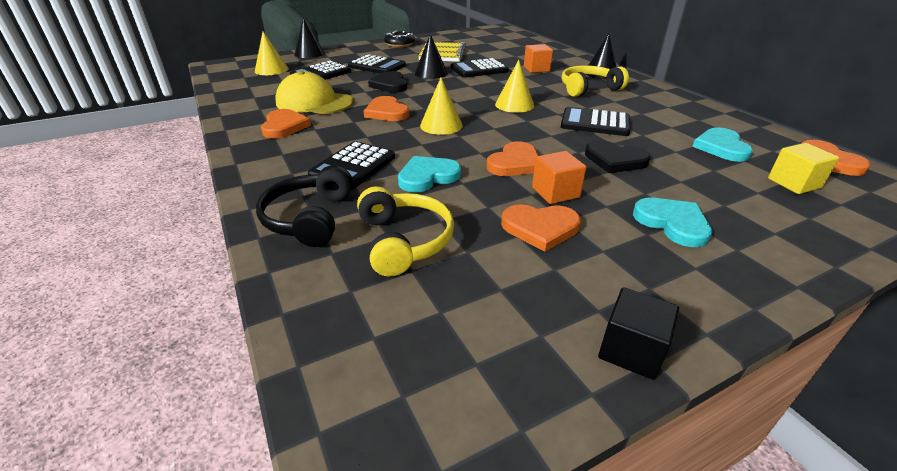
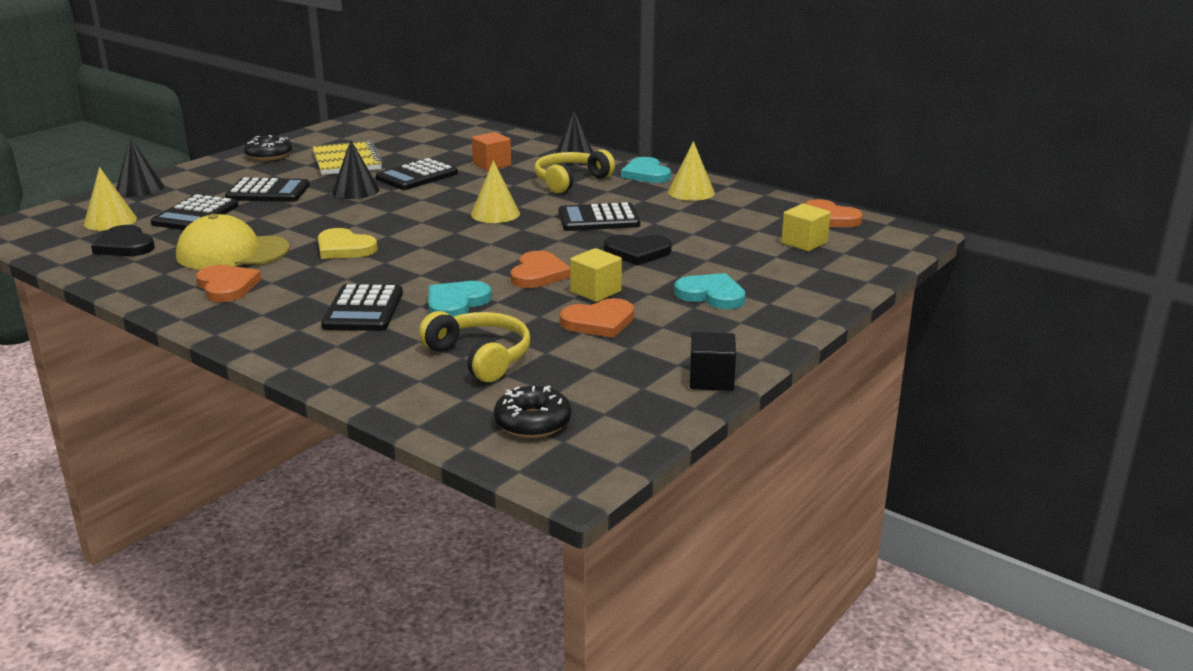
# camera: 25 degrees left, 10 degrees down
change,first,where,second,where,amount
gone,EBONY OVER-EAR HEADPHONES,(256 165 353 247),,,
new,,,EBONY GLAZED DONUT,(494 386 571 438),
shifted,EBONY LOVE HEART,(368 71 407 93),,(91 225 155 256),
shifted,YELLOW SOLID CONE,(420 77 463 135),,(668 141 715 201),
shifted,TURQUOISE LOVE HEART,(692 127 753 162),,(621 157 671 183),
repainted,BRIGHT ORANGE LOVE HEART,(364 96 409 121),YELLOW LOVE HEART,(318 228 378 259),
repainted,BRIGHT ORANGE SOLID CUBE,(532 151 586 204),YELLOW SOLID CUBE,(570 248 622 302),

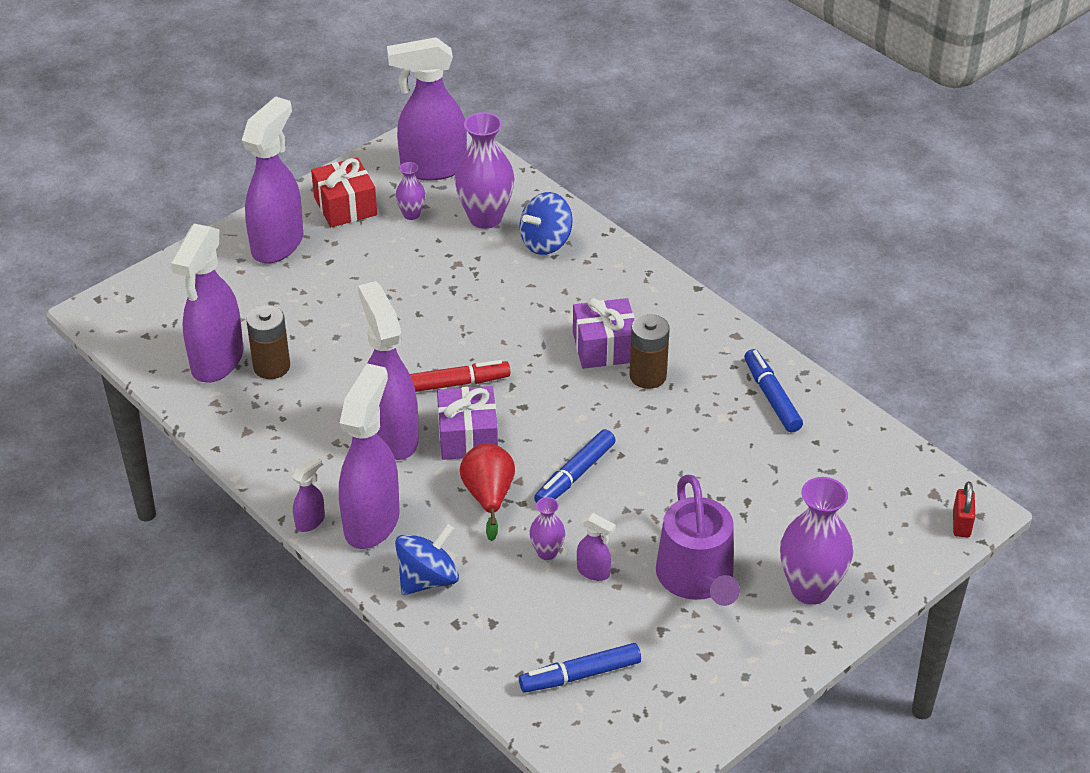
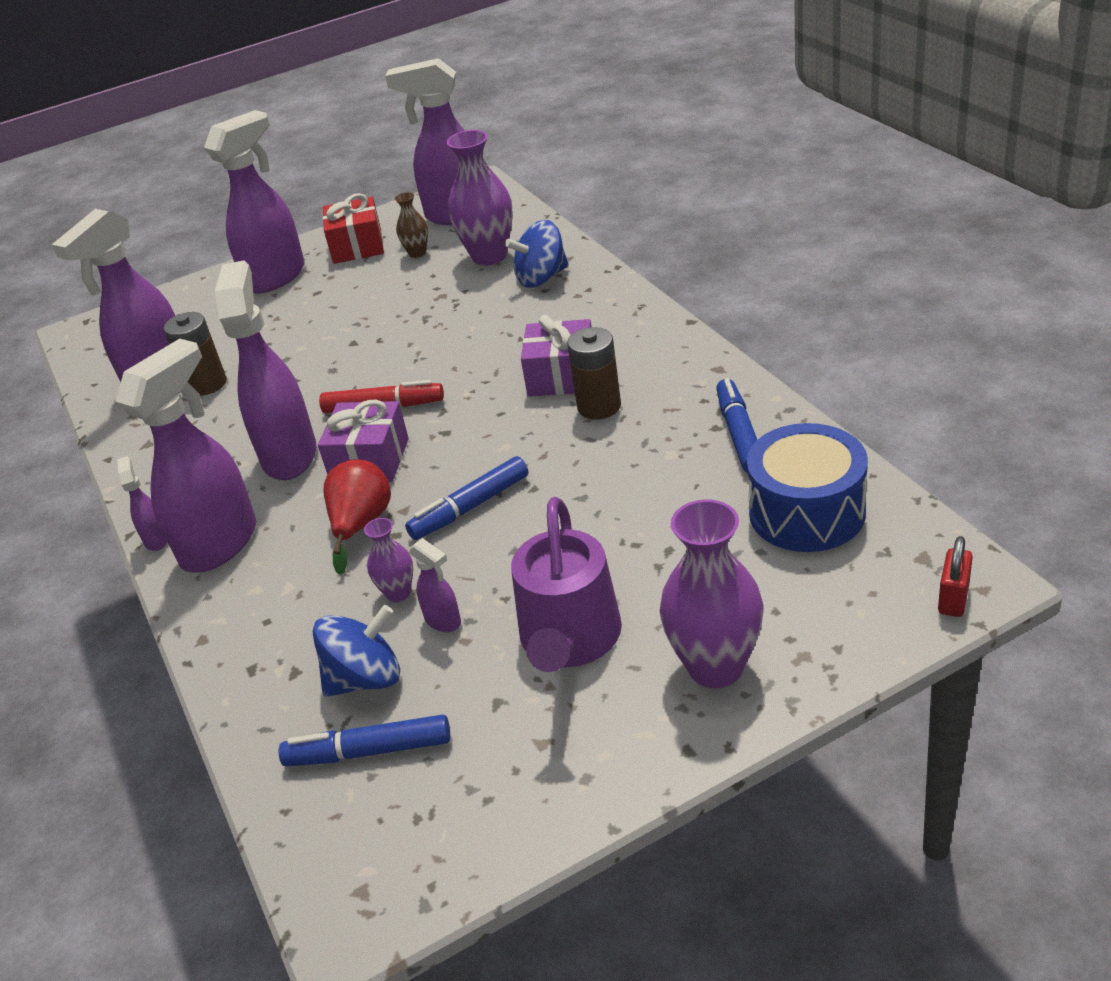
# camera: 20 degrees right, 5 degrees down
change,first,where,second,where,amount
new,,,COBALT DRUM,(747 423 868 552),
shifted,COBALT WHIRLIGIG,(395 524 459 595),,(313 605 400 697),
repainted,VIOLET FLOWER VASE,(396 162 426 220),RUSSET FLOWER VASE,(395 192 428 258),
rotated,VIOLET SPRAYER,(292 457 325 532),,(117 456 167 551),75 degrees counterclockwise

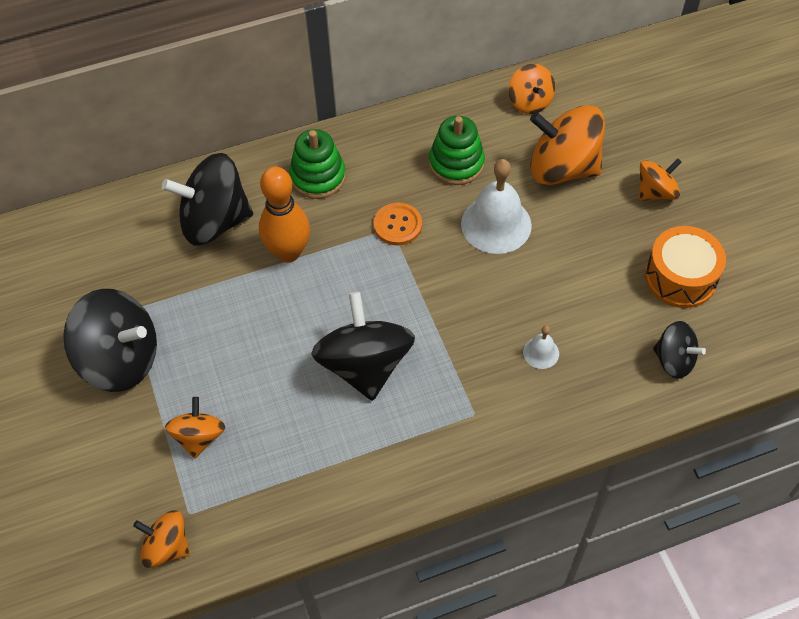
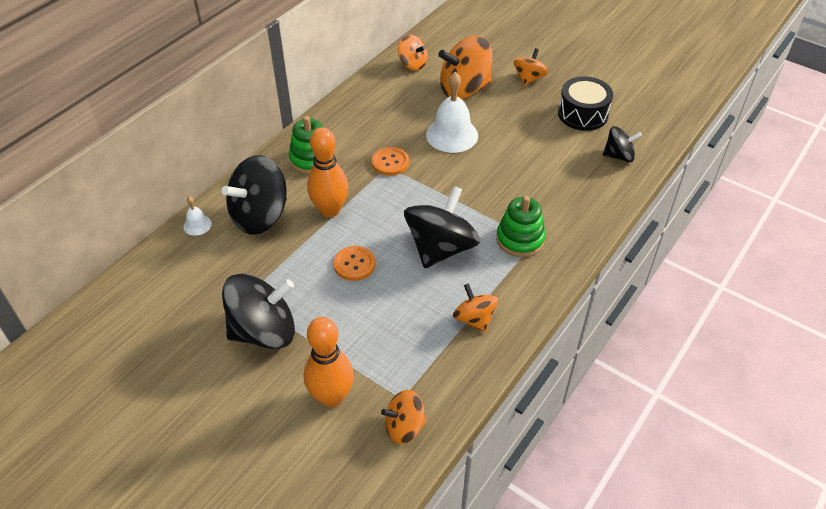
# camera: 35 degrees left, 10 degrees down
change,first,where,second,where,amount
new,,,BRIGHT ORANGE TENPIN,(304 317 354 407),
new,,,BRIGHT ORANGE SHIRT BUTTON,(333 246 376 281),
shifted,BRIGHT ORANGE WHIRLIGIG,(165 397 225 459),,(453 283 498 332),
shifted,EMERALD STACKING RINGS,(429 116 485 185),,(496 196 546 257),
shifted,SNOW-WHITE SCHOOL BELL,(523 326 559 369),,(183 196 212 236),
repainted,BRIGHT ORANGE DRUM,(645 226 726 308),EBONY DRUM,(558 76 613 131),
rotated,EBONY WHIRLIGIG,(311 292 415 401),,(404 186 480 268),75 degrees clockwise

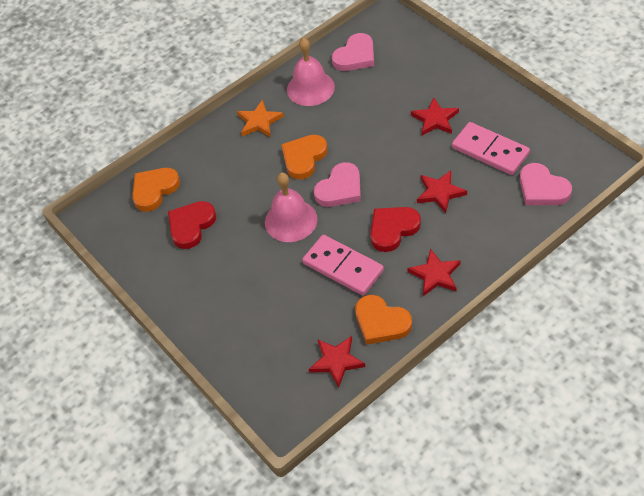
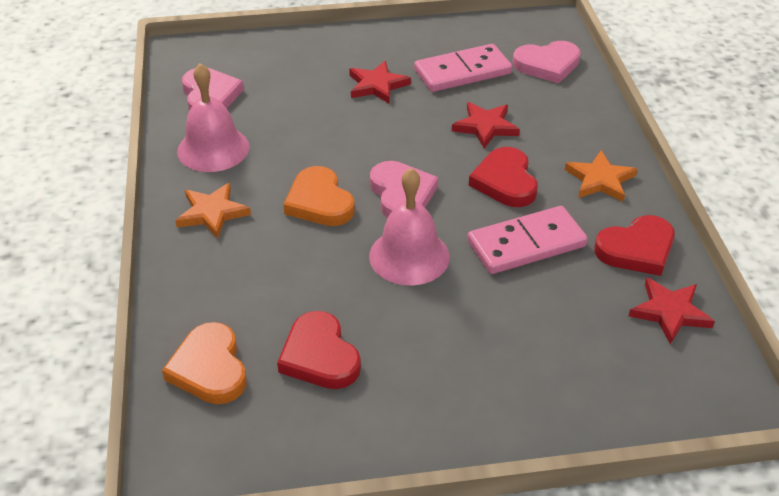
# camera: 65 degrees left, 10 degrees down
change,first,where,second,where,amount
repainted,BRIGHT ORANGE LOVE HEART,(355 295 412 345),SCARLET LOVE HEART,(594 215 675 276),
repainted,SCARLET FIVE-POINTED STAR,(407 249 461 296),BRIGHT ORANGE FIVE-POINTED STAR,(565 150 637 202),

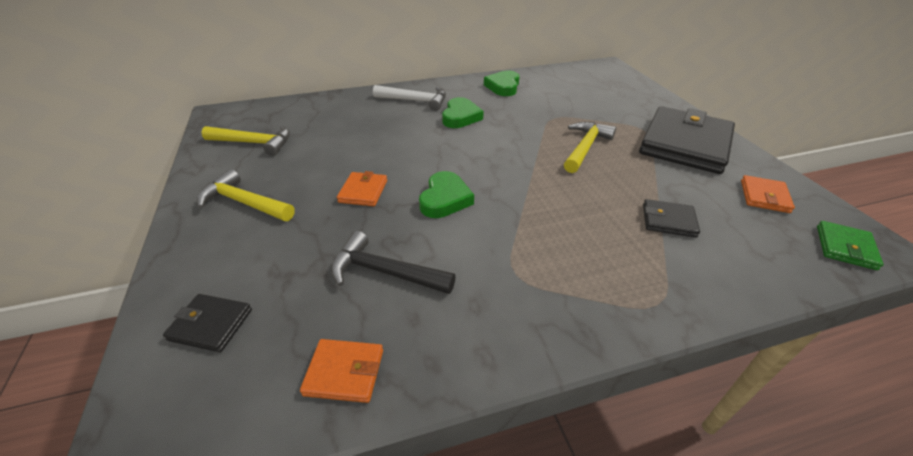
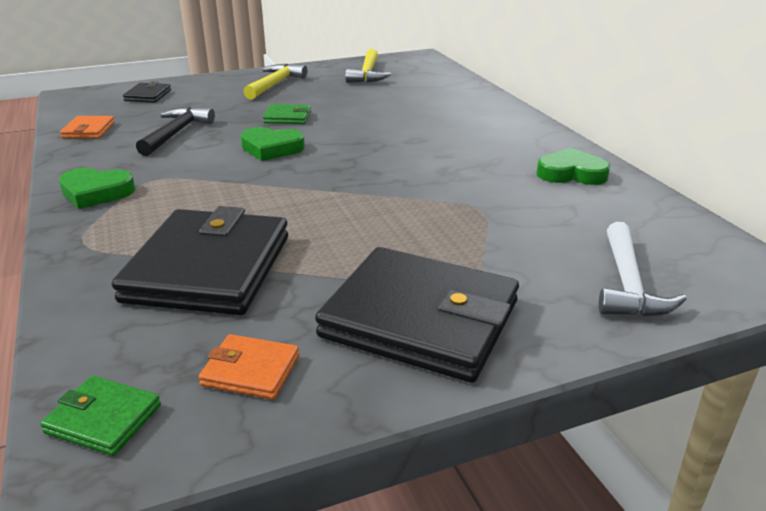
# camera: 85 degrees right, 10 degrees down
change,first,where,second,where,amount
gone,YELLOW HAMMER,(564 122 616 173),,,
shifted,SNOW-WHITE HAMMER,(373 85 446 111),,(599 222 686 317),
shifted,EMERALD LOVE HEART,(442 97 484 128),,(59 168 135 209),
repainted,BRIGHT ORANGE CARD WALLET,(337 171 387 206),EMERALD CARD WALLET,(263 104 311 124),
scaled,EBONY CARD WALLET,(643 199 700 238),,(112 206 288 315),x2.27

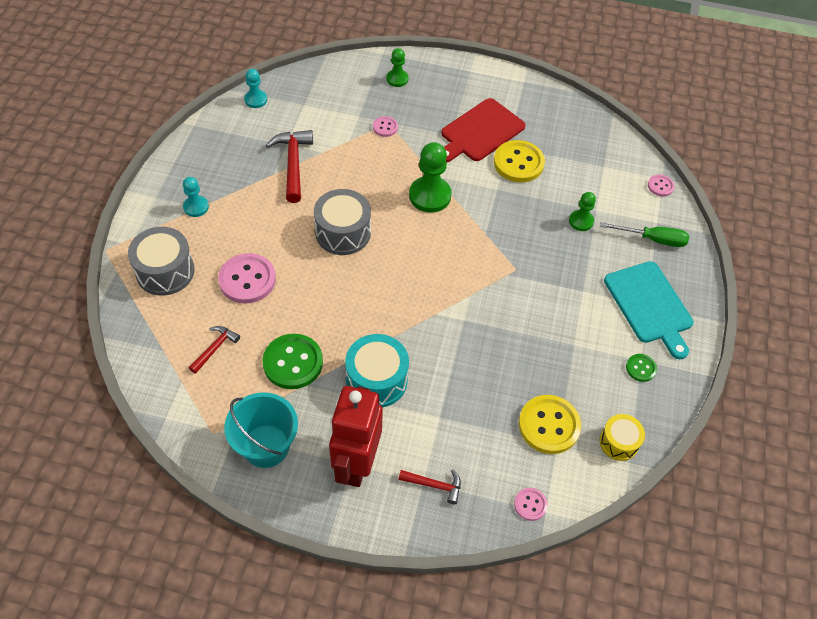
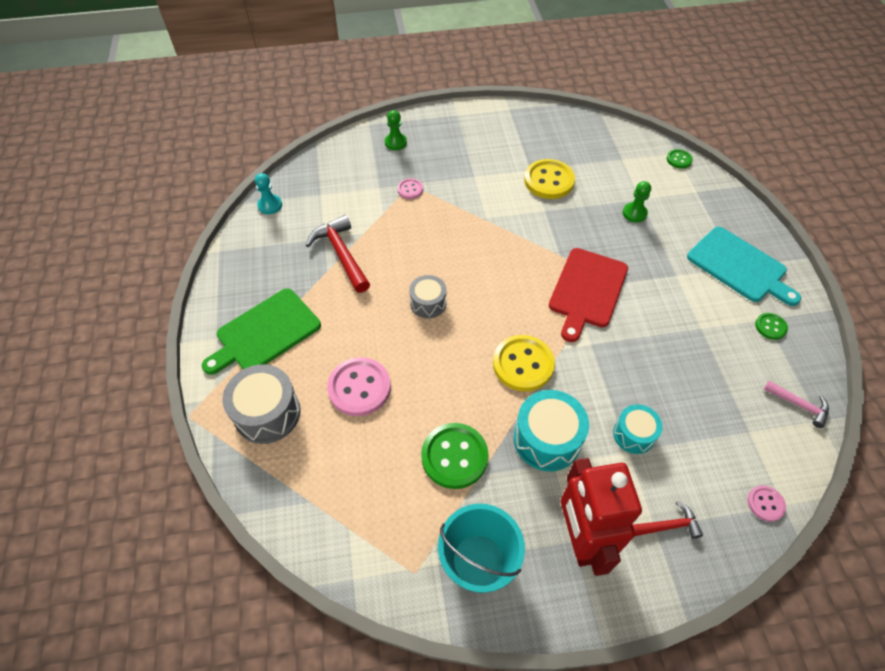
# camera: 20 degrees left, 0 degrees up
change,first,where,second,where,amount
gone,SCARLET HAMMER,(189 326 240 374),,,
gone,EMERALD CHESS PAWN,(409 142 452 213),,,
gone,EMERALD SCREWDRIVER,(600 222 689 247),,,
new,,,TURQUOISE DRUM,(613 404 663 454),
shifted,SCARLET CHOPPING BOARD,(441 98 526 162),,(549 248 628 342),
shifted,YELLOW SHIRT BUTTON,(519 395 581 454),,(493 335 555 391),
swapped,TURQUOISE CHESS PAWN,(183 177 209 217),EMERALD CHOPPING BOARD,(202 288 321 375),
swapped,YELLOW DRUM,(600 414 645 461),PINK HAMMER,(764 381 829 428),
repainted,PINK SHIRT BUTTON,(648 174 675 197),EMERALD SHIRT BUTTON,(667 149 693 169),
scaled,GREY DRUM,(314 189 371 255),,(409 275 447 319),x0.62

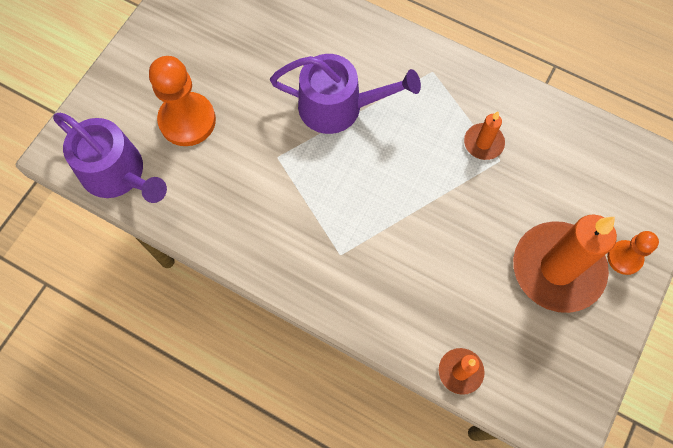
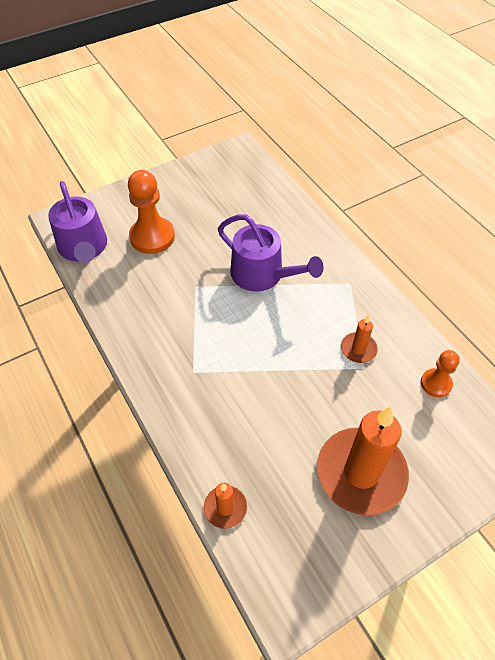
# camera: 30 degrees right, 15 degrees down
change,first,where,second,where,amount
shifted,BRIGHT ORANGE CHESS PAWN,(607 231 659 275),,(421 350 459 397),

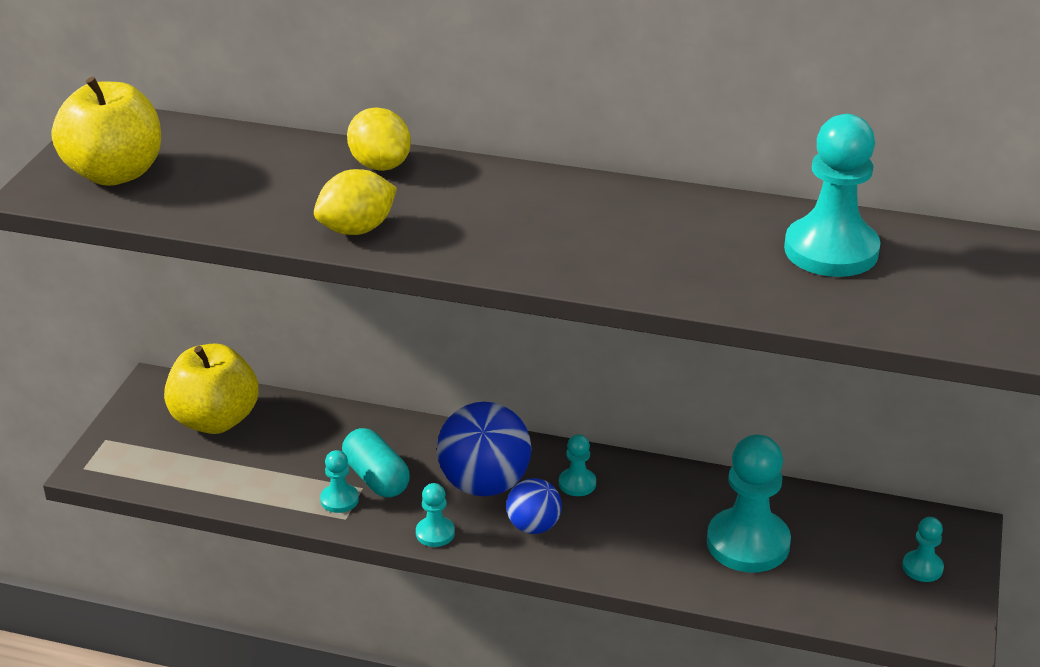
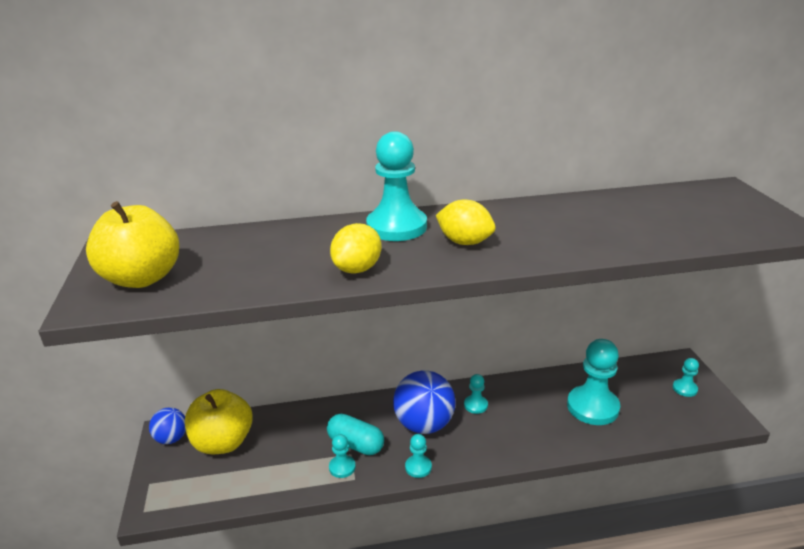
# camera: 25 degrees left, 5 degrees down
change,first,where,second,where,amount
shifted,YELLOW CITRUS FRUIT,(347 107 411 171),,(436 199 496 245),
shifted,COBALT PLAY BALL,(506 478 562 534),,(149 407 186 444),
shifted,TURQUOISE CHESS PAWN,(784 114 881 277),,(366 131 427 241),

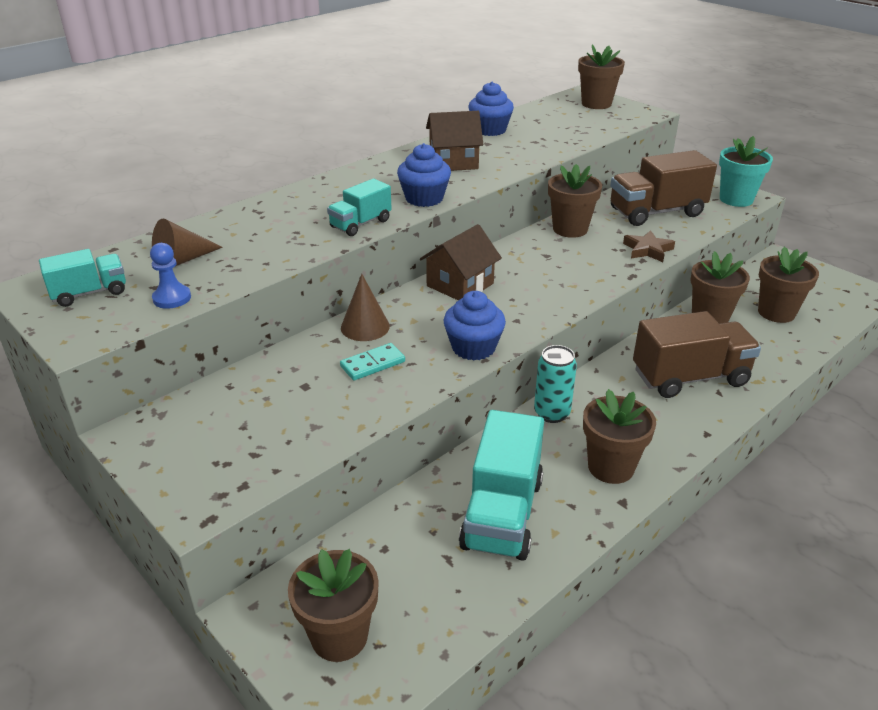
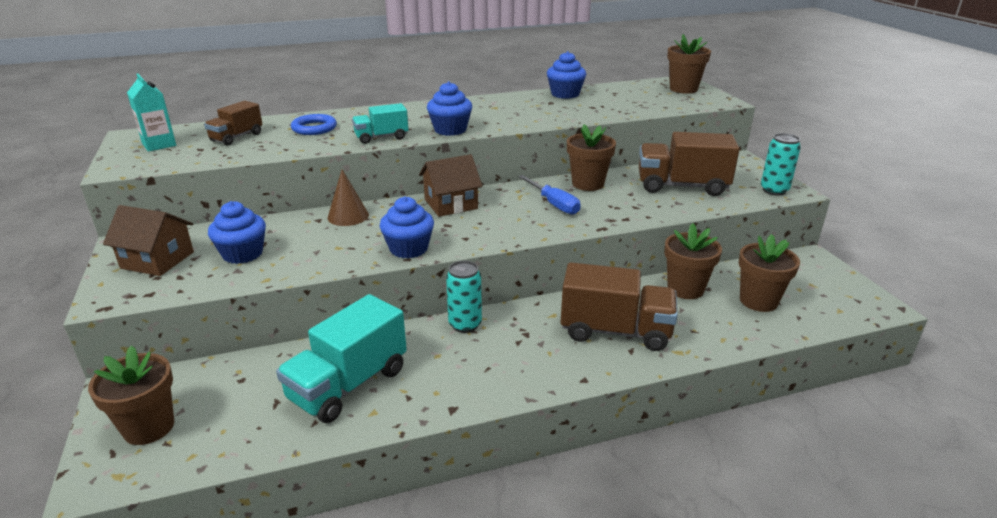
# camera: 25 degrees right, 5 degrees down
change,first,where,second,where,amount
gone,COBALT CHESS PAWN,(150 243 191 309),,,
gone,TURQUOISE DOMINO,(340 343 405 380),,,
gone,RUSSET PLANT POT,(583 389 656 484),,,
gone,RUSSET FIVE-POINTED STAR,(623 230 675 262),,,
new,,,COBALT CUPCAKE,(208 201 266 264),
new,,,COBALT RING,(291 114 337 135),
new,,,COBALT SCREWDRIVER,(518 175 580 215),
shifted,RUSSET TOY HOUSE,(426 111 483 171),,(103 205 194 276),
swapped,TURQUOISE LORRY,(39 249 126 307),TURQUOISE MILK CARTON,(127 73 176 152),
swapped,RUSSET SOLID CONE,(152 218 223 266),RUSSET LORRY,(204 101 263 146),
swapped,TURQUOISE PLANT POT,(719 136 773 207),TURQUOISE SODA CAN,(761 133 801 196),

